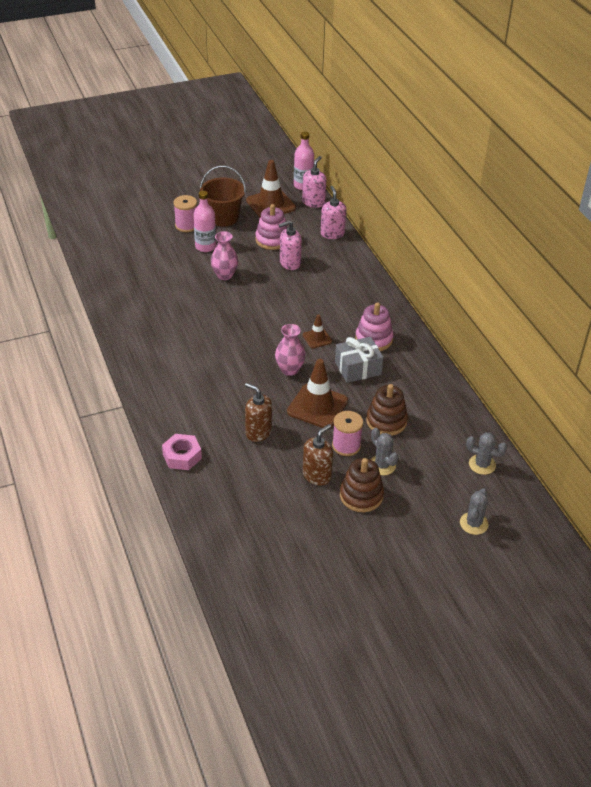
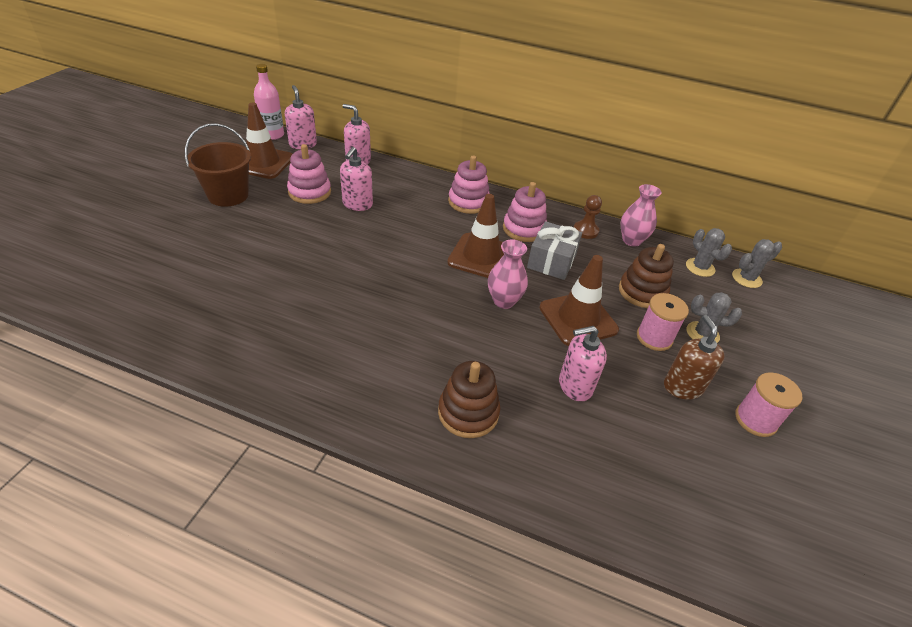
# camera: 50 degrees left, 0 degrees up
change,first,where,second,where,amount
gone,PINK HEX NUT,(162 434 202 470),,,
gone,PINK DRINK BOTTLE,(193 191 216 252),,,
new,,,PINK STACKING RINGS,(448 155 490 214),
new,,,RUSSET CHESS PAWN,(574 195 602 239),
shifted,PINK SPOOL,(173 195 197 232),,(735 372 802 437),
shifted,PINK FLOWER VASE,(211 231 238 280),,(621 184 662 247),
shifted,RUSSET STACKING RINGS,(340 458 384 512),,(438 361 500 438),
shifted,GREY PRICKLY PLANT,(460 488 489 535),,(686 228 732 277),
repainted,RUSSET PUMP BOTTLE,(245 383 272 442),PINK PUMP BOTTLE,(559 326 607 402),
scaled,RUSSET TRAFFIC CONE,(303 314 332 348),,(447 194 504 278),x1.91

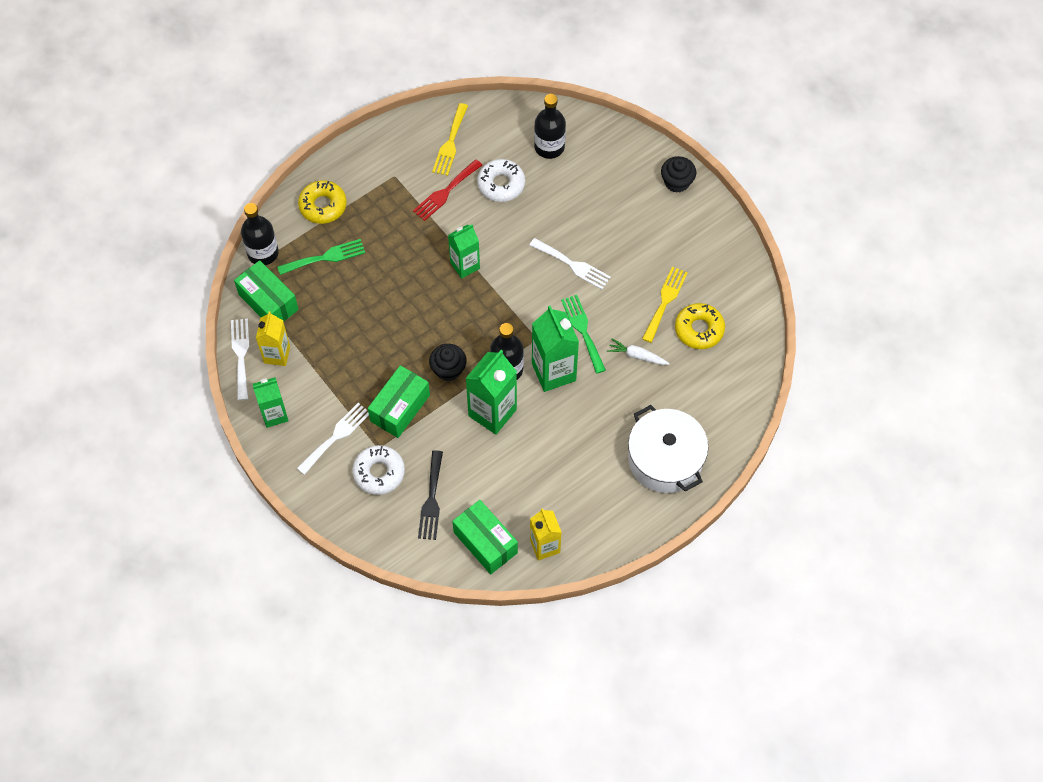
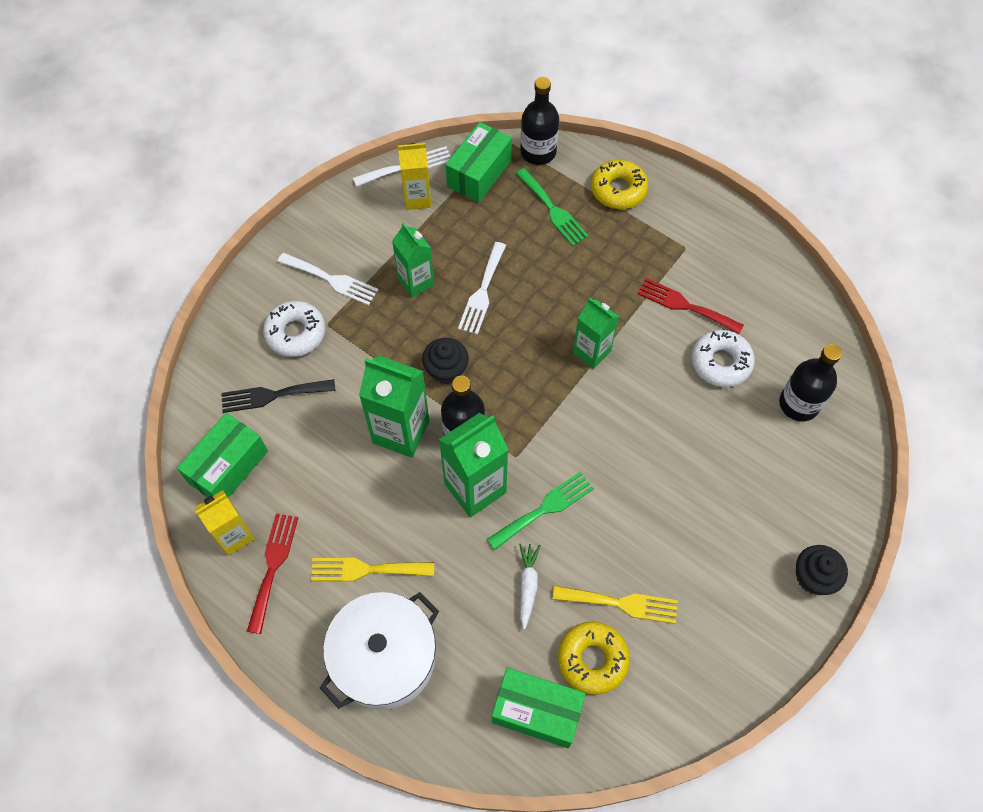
# camera: 75 degrees right, 0 degrees up
change,first,where,second,where,amount
new,,,SCARLET DINNER FORK,(247 513 298 634),
shifted,EMERALD MILK CARTON,(253 377 289 428),,(392 223 434 297),
shifted,EMERALD BOX,(368 365 430 438),,(492 668 586 748),
shifted,YELLOW DINNER FORK,(432 103 468 176),,(311 558 434 581),
shifted,SNOW-WHITE DINNER FORK,(529 238 611 290),,(458 242 506 335),

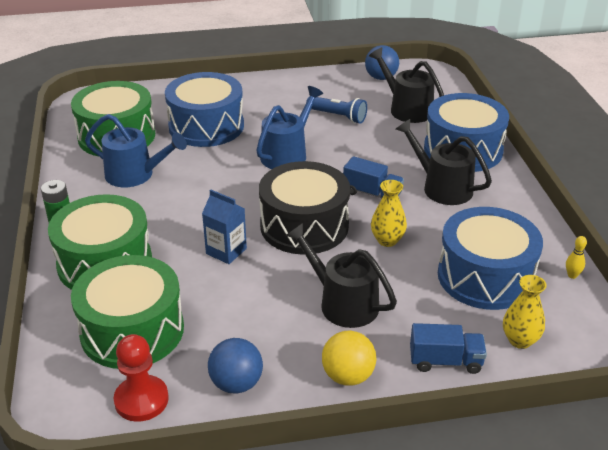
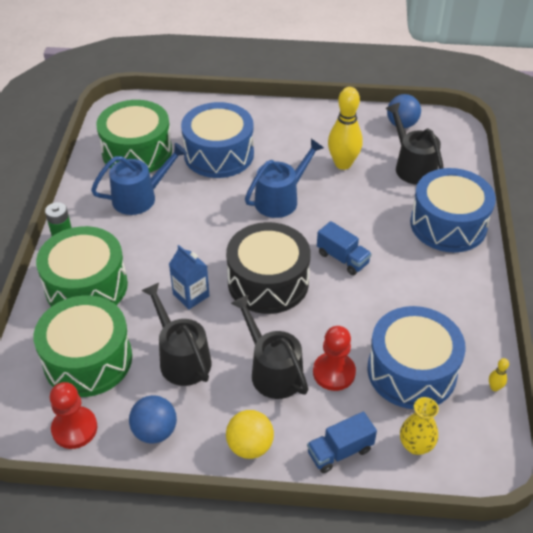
# camera: 15 degrees right, 10 degrees up
change,first,where,second,where,amount
gone,YELLOW FLOWER VASE,(371 180 407 247),,,
new,,,SCARLET CHESS PAWN,(313 326 356 391),
shifted,EBONY WATERING POT,(396 119 492 205),,(141 283 212 386),
swapped,COBALT TORCH,(306 97 367 124),YELLOW TENPIN,(328 87 363 170),
rotated,COBALT WATERING POT,(85 114 187 187),,(91 143 187 215),60 degrees counterclockwise
rotated,COBALT LORRY,(410 323 487 374),,(307 412 377 473),135 degrees clockwise

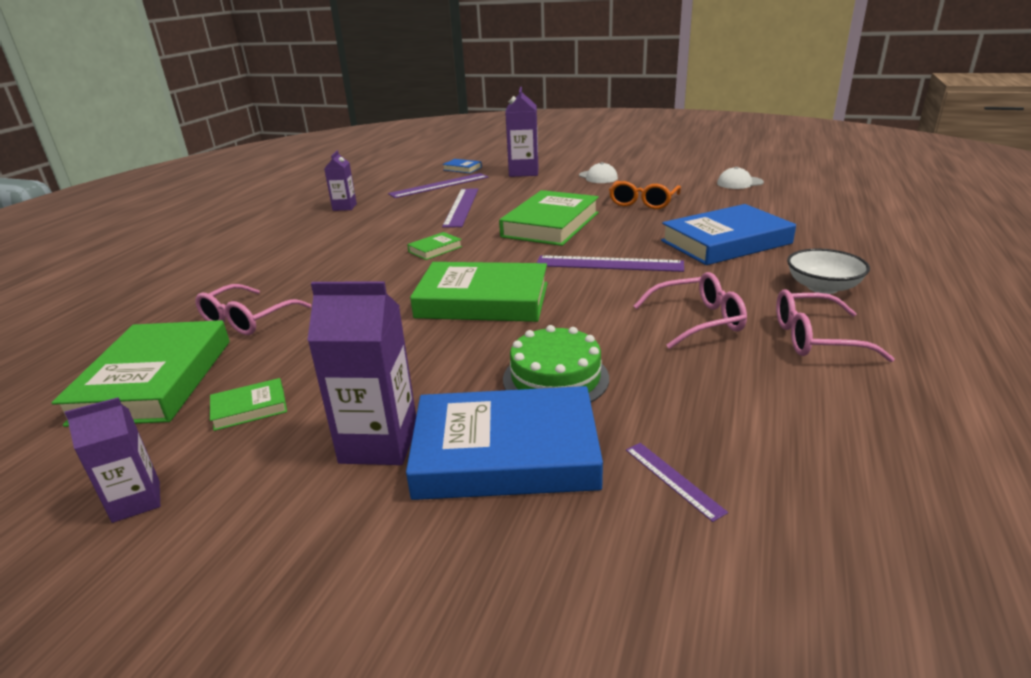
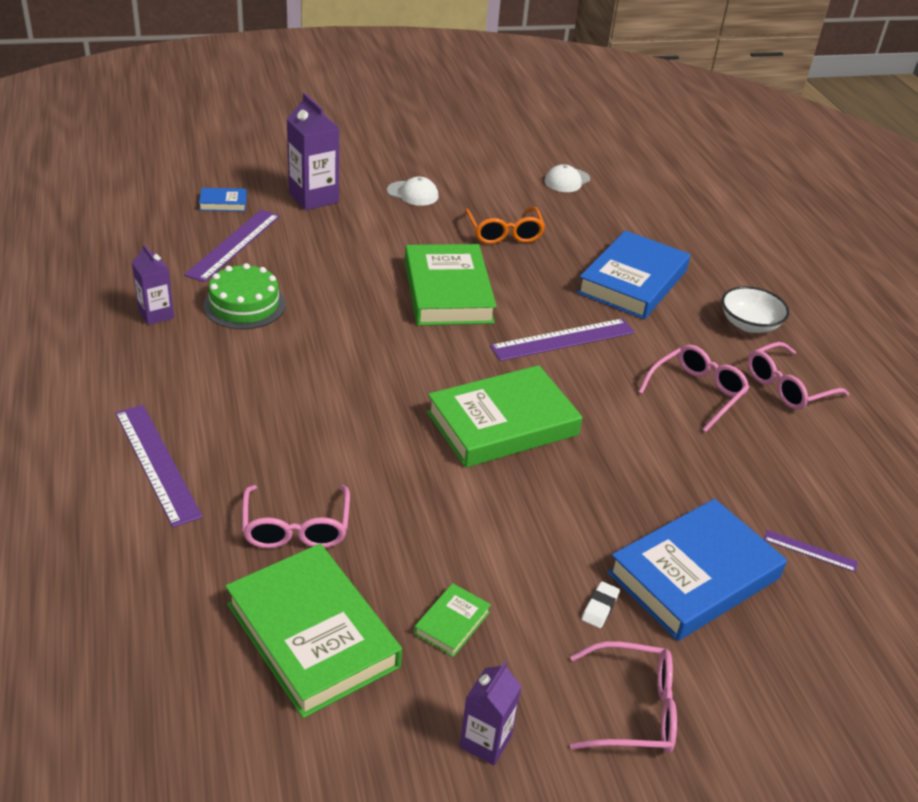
# camera: 40 degrees left, 10 degrees up
change,first,where,second,where,amount
gone,EMERALD BOOK,(407 232 462 260),,,
new,,,PINK EYEGLASSES,(570 641 677 753),
shifted,VIOLET STRAIGHTEDGE,(442 188 478 228),,(116 405 203 527),
shifted,EMERALD CAKE,(503 325 609 402),,(203 263 286 329),
swapped,VIOLET MILK CARTON,(307 281 416 465),SNOW-WHITE GUM ERASER,(582 581 620 628),

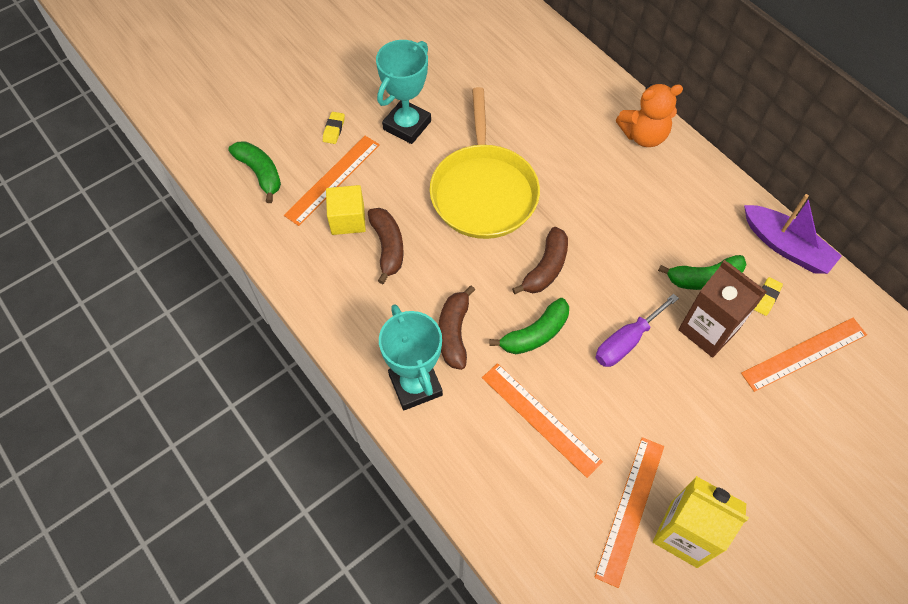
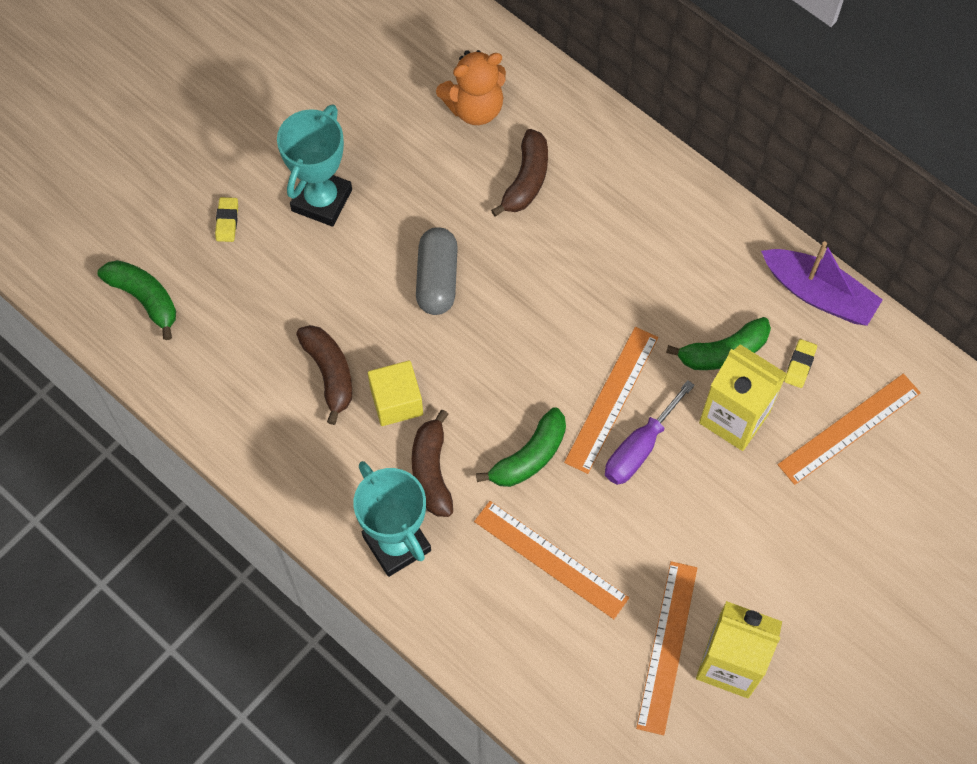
# camera: 10 degrees left, 5 degrees up
change,first,where,second,where,amount
shifted,BRIGHT ORANGE STRAIGHTEDGE,(284 136 380 226),,(564 327 658 474),
shifted,YELLOW SOLID CUBE,(326 185 366 235),,(368 360 423 426),
shifted,RUSSET BANANA,(512 227 568 294),,(491 129 548 216),
shifted,BRIGHT ORANGE TEDDY BEAR,(616 84 683 147),,(436 50 506 125),
swapped,YELLOW FRYING PAN,(430 87 540 239),GREY PILL SHAPE,(416 227 458 315),
repainted,RUSSET MILK CARTON,(678 260 767 357),YELLOW MILK CARTON,(699 344 787 451),

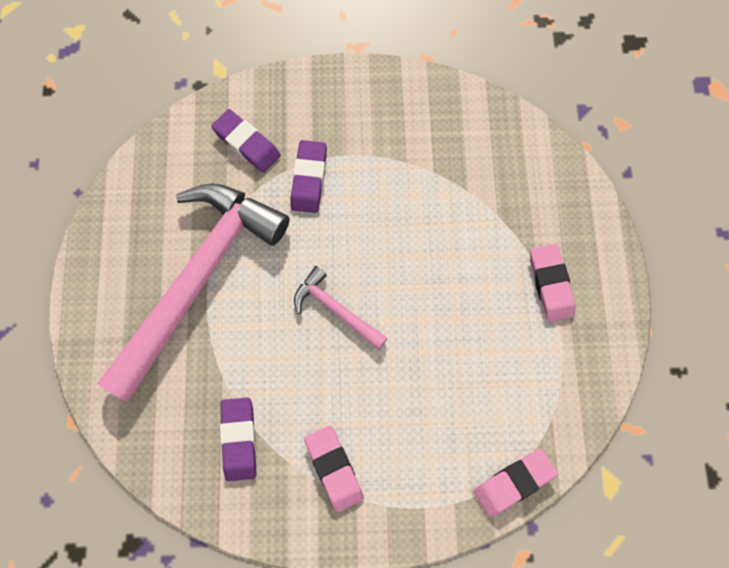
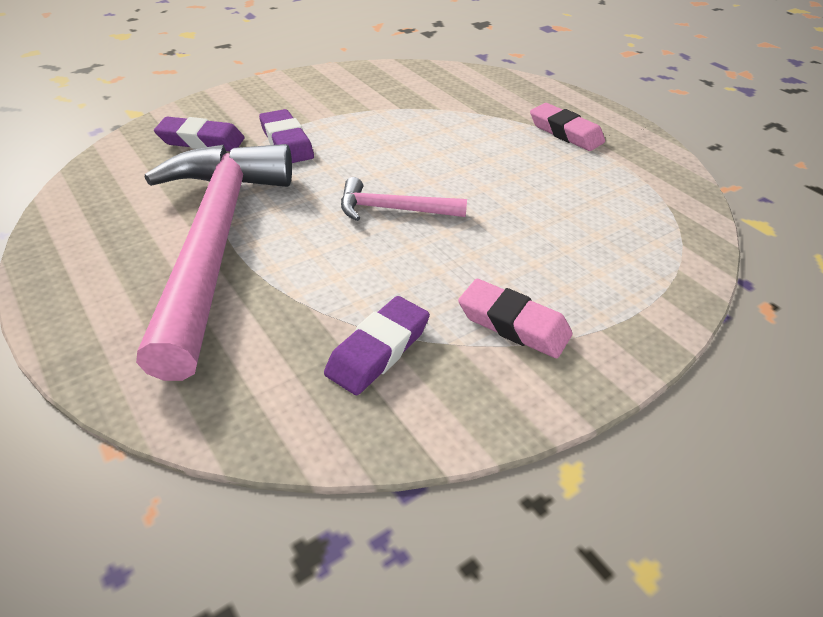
# camera: 35 degrees left, 30 degrees down
change,first,where,second,where,amount
gone,PINK GUM ERASER,(473 449 558 517),,,
rotated,VIOLET GUM ERASER,(220 397 256 481),,(324 296 430 395),75 degrees clockwise

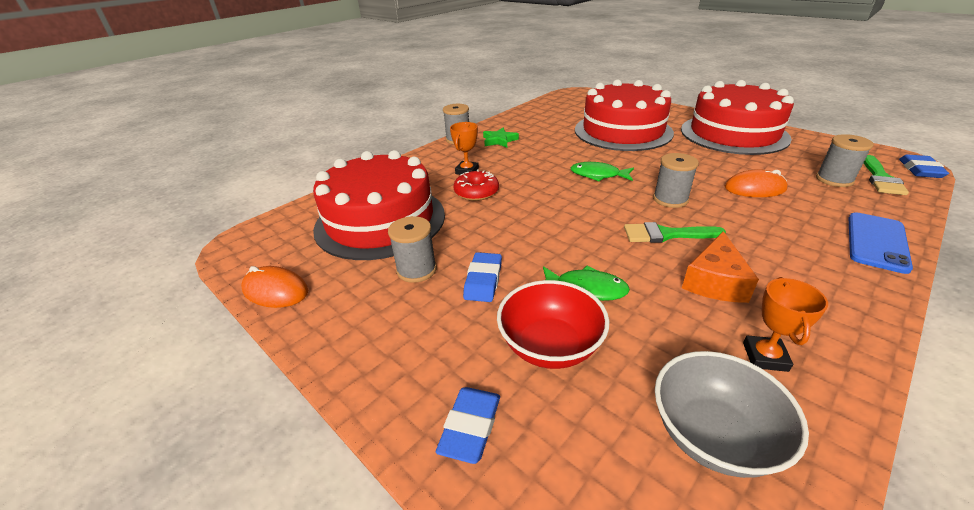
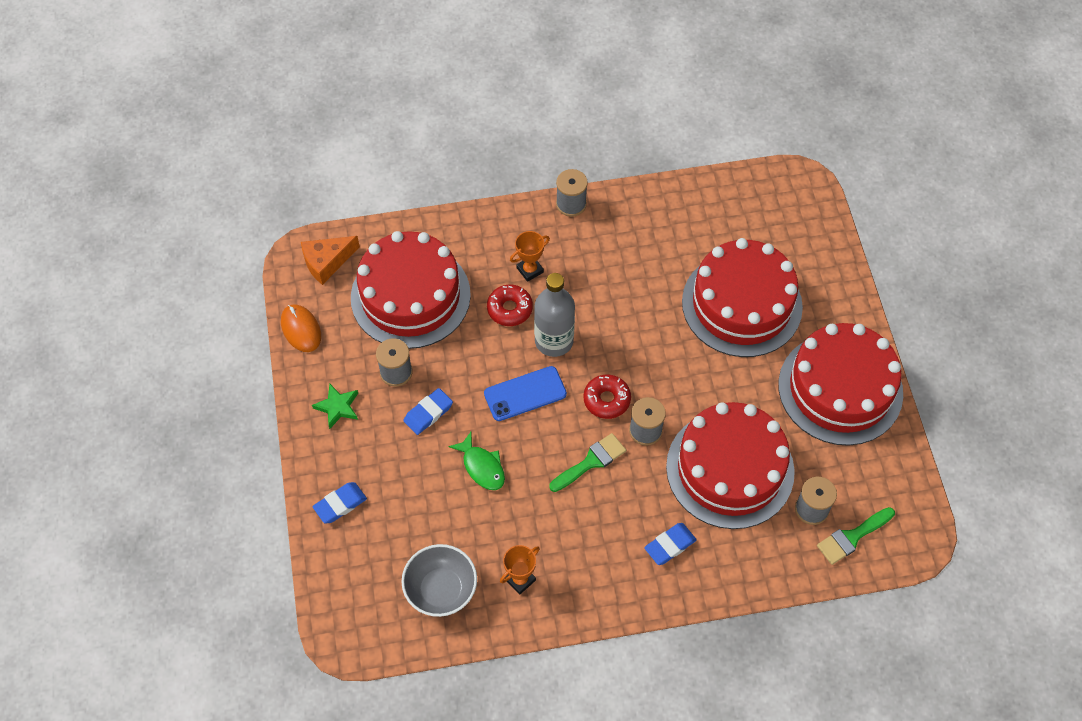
# camera: 35 degrees right, 25 degrees up
change,first,where,second,where,amount
gone,SCARLET SERVING BOWL,(497 280 610 369),,,
gone,EMERALD FISH FIGURE,(571 162 634 181),,,
new,,,GREY DRINK BOTTLE,(534 273 575 357),
new,,,SCARLET GLAZED DONUT,(583 374 631 419),
shifted,EMERALD FIVE-POINTED STAR,(483 128 519 148),,(312 384 358 429),
shifted,BRIGHT ORANGE PIECE OF CHEESE,(682 231 759 303),,(301 236 360 285),
shifted,COBALT MOBILE PHONE,(848 212 913 274),,(484 366 567 421),
shifted,COBALT GUM ERASER,(899 154 949 178),,(644 523 697 565),
swapped,BRIGHT ORANGE COMPUTER MOUSE,(725 169 788 197),SCARLET CAKE,(666 402 795 529),
rotated,EMERALD PAINTBRUSH,(624 222 726 243),,(549 433 626 492),105 degrees clockwise

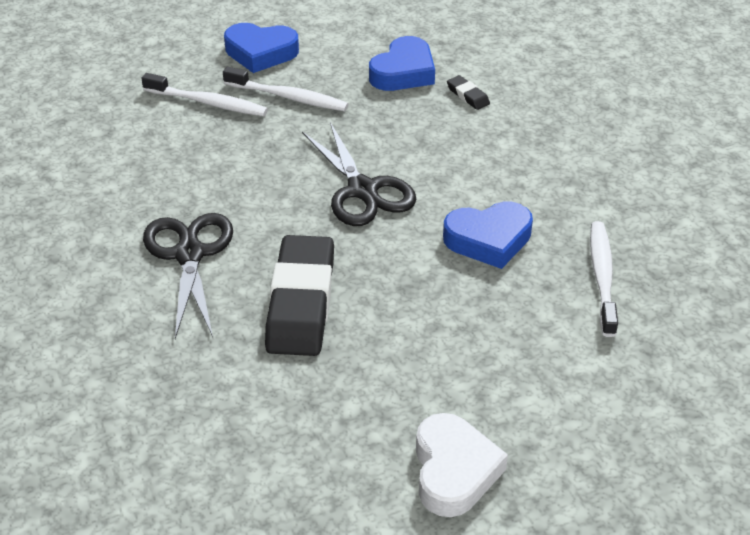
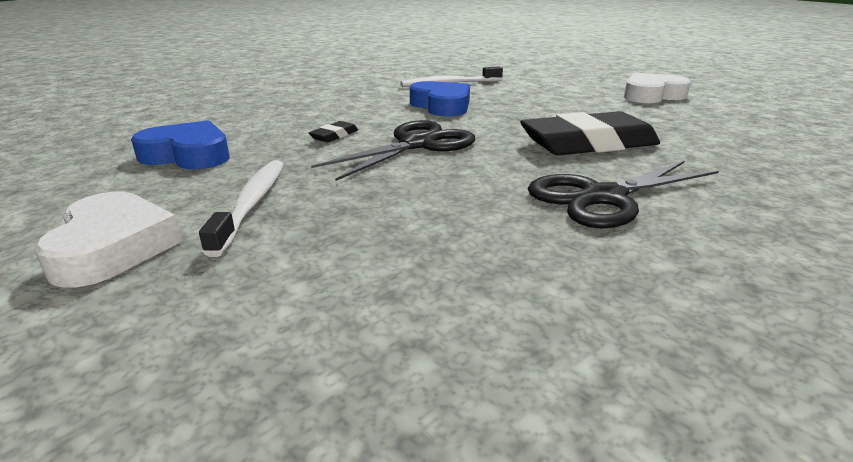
# camera: 110 degrees left, 15 degrees down
change,first,where,second,where,amount
gone,SNOW-WHITE TOOTH BRUSH,(141 73 268 116),,,
shifted,EBONY GUM ERASER,(447 75 490 110),,(309 121 358 142),
repainted,COBALT LOVE HEART,(224 23 299 73),SNOW-WHITE LOVE HEART,(34 192 182 288),

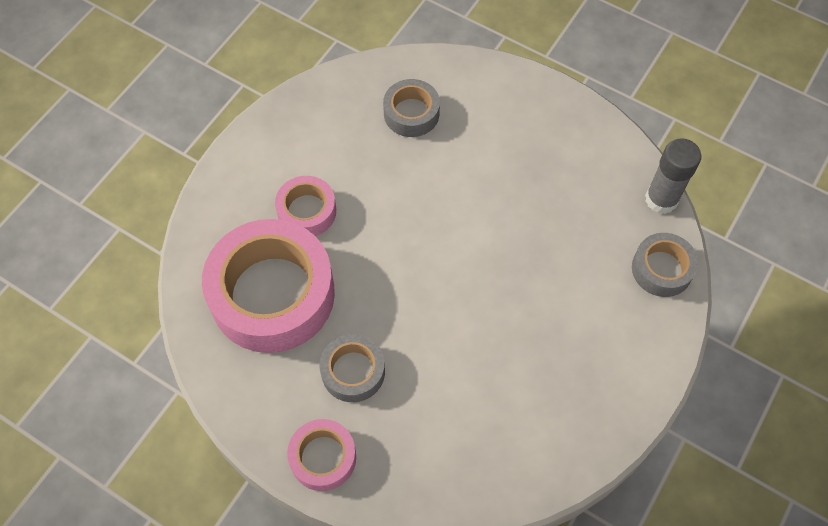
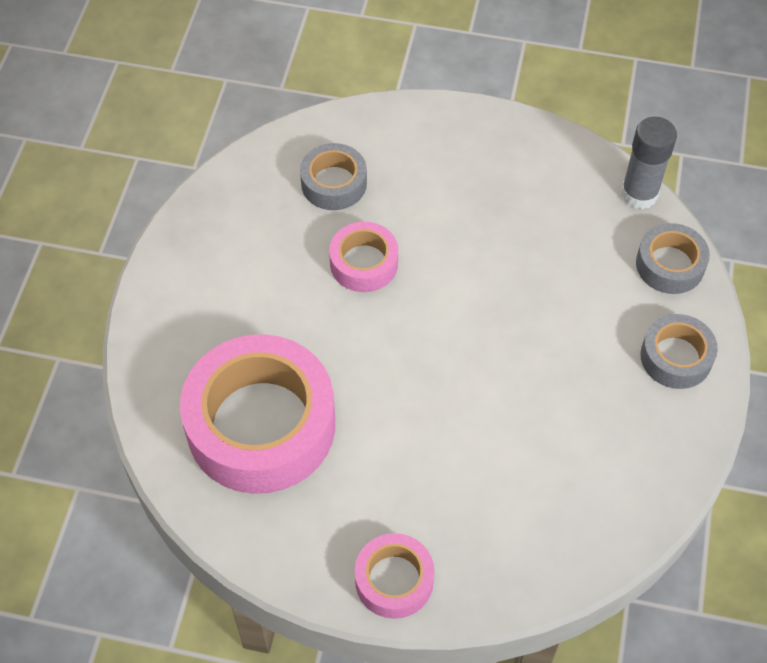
# camera: 20 degrees left, 5 degrees down
change,first,where,second,where,amount
shifted,PINK ROLL OF TAPE,(275 176 336 236),,(329 222 398 292),
shifted,GREY ROLL OF TAPE,(319 334 385 402),,(640 314 718 389),

